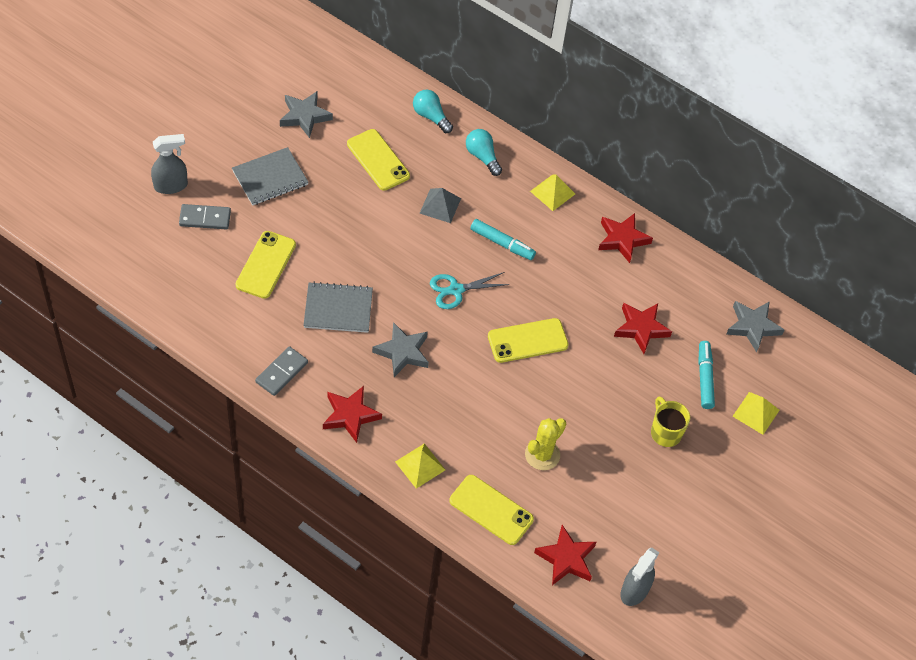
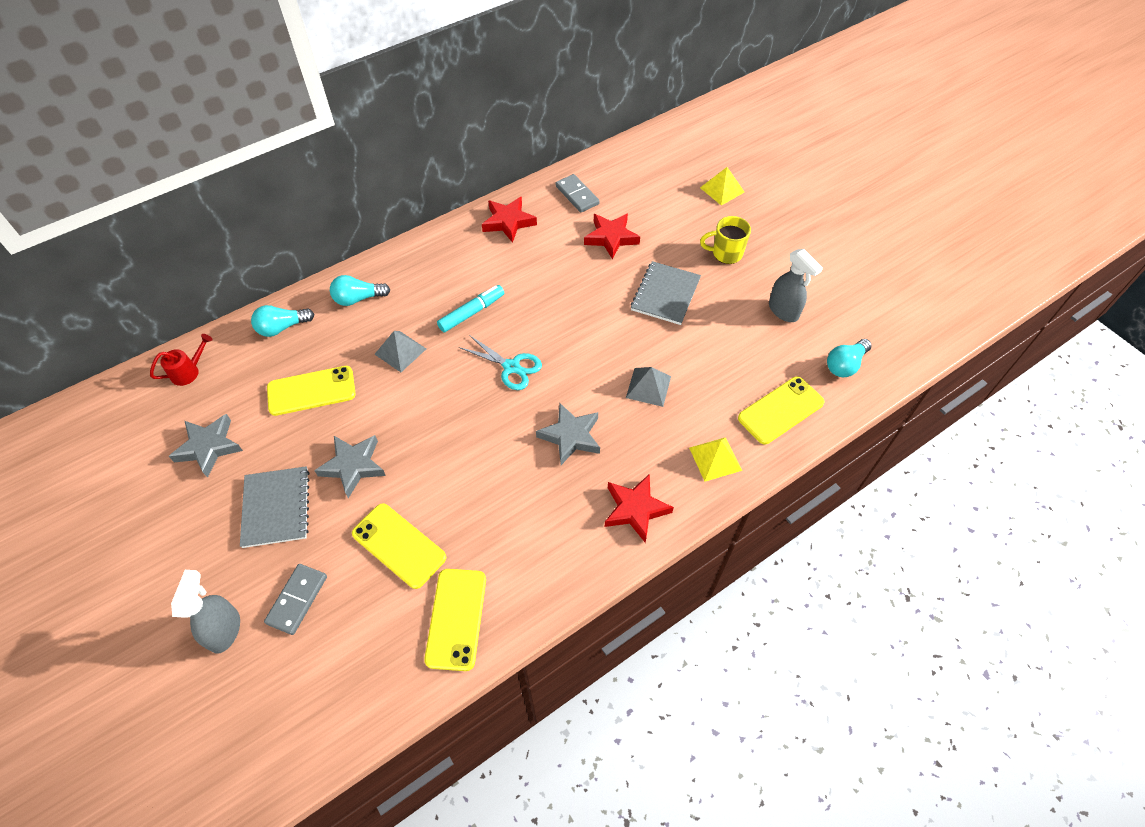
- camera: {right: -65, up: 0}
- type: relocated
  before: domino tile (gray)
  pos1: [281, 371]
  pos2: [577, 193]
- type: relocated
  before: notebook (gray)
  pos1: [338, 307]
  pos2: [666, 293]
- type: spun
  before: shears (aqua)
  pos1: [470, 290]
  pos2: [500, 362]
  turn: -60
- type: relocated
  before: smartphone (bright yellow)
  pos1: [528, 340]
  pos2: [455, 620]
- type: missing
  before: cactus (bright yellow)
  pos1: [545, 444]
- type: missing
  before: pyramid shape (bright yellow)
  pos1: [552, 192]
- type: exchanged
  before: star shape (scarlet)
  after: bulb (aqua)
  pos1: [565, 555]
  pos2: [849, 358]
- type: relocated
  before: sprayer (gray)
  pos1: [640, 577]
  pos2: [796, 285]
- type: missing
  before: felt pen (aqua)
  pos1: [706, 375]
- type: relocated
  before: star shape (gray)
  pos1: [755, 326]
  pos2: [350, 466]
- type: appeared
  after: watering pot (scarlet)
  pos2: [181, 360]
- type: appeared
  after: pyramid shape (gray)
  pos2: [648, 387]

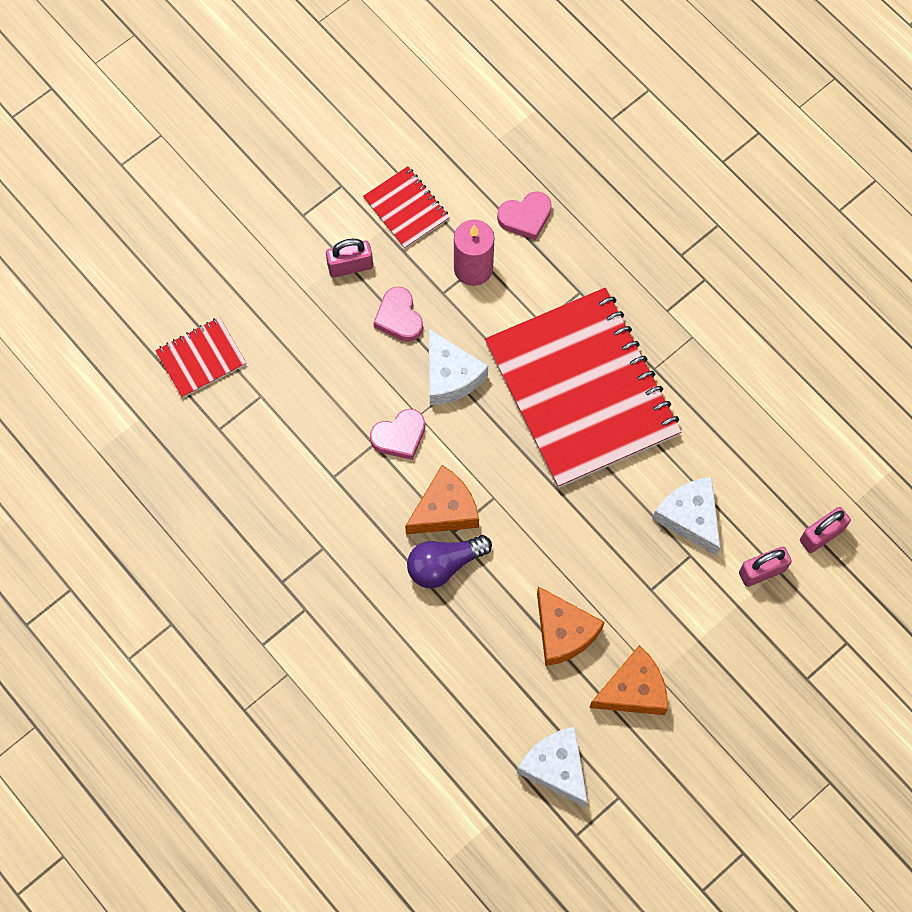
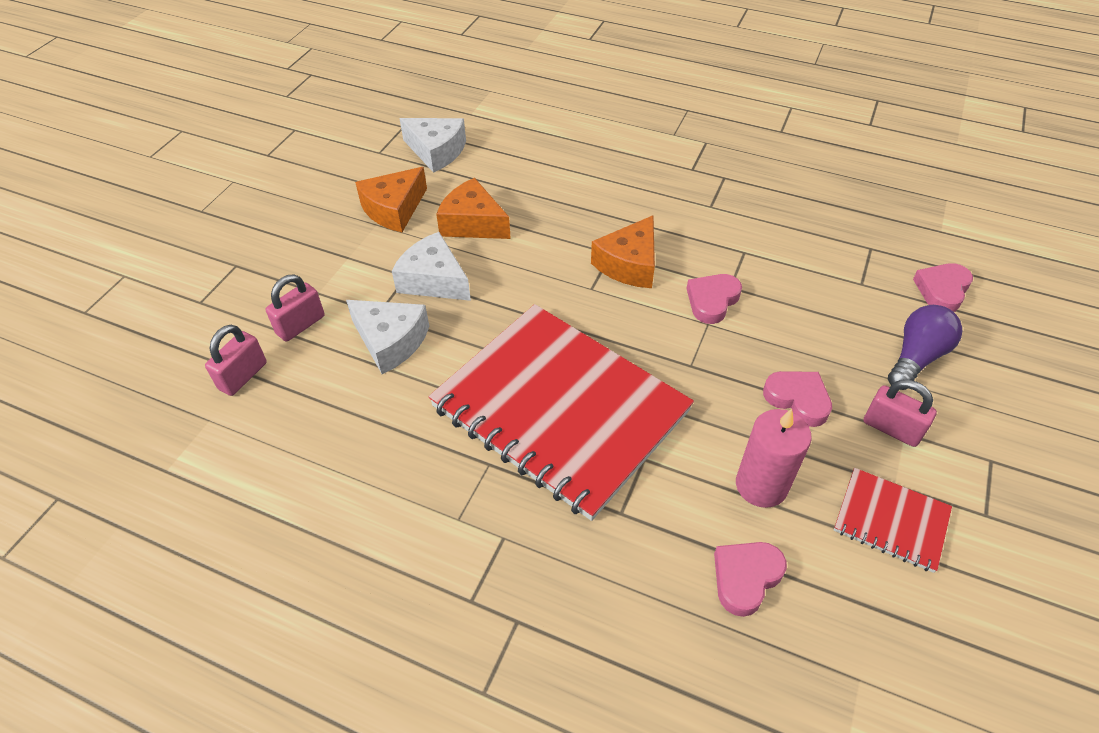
- camera: {right: 155, up: -20}
- type: exchanged
  before: notebook (scarlet)
  after: heart shape (rose-pink)
  pos1: [200, 357]
  pos2: [943, 287]
- type: spun
  before: small lock (rose-pink)
  pos1: [349, 258]
  pos2: [900, 413]
  turn: 75
- type: relocated
  before: bulb (violet)
  pos1: [449, 561]
  pos2: [925, 347]
- type: relocated
  before: cheese (snow-white)
  pos1: [458, 367]
  pos2: [431, 266]

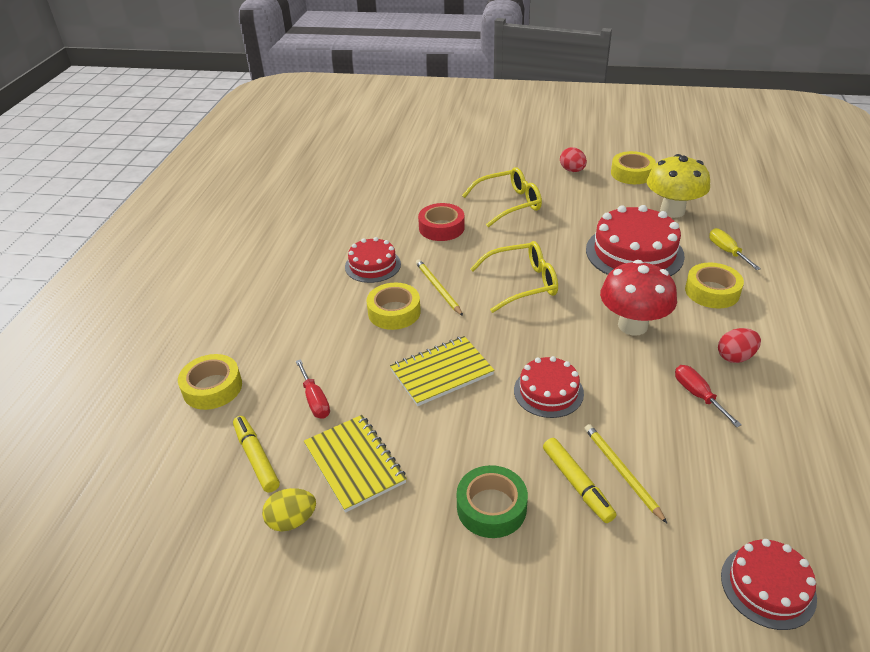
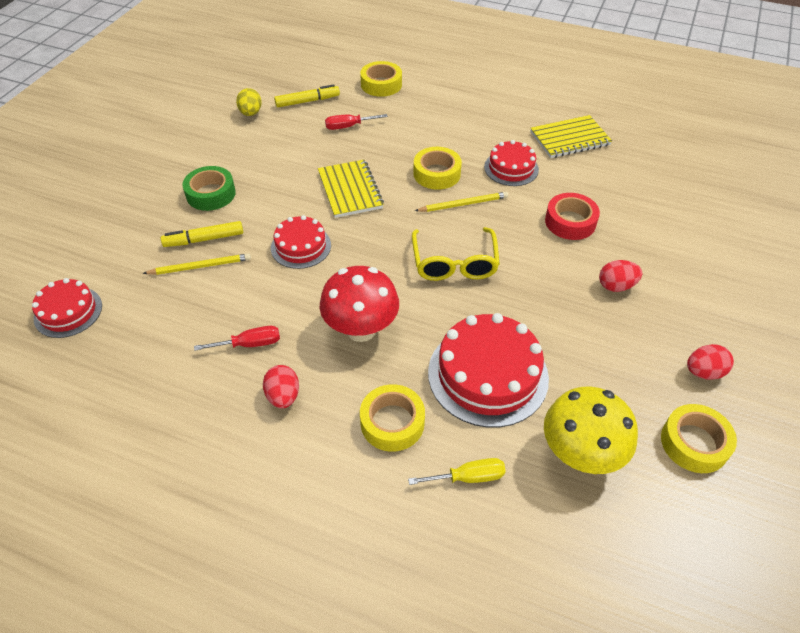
- camera: {right: 100, up: 10}
- type: relocated
  before: notebook (bright yellow)
  pos1: [355, 464]
  pos2: [571, 136]
- type: exchanged
  before: glasses (bright yellow)
  after: egg shape (scarlet)
  pos1: [502, 197]
  pos2: [620, 276]

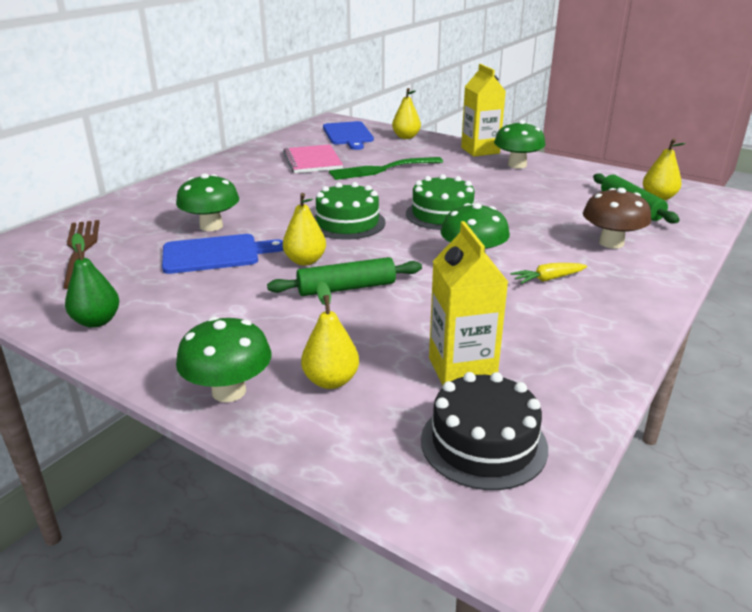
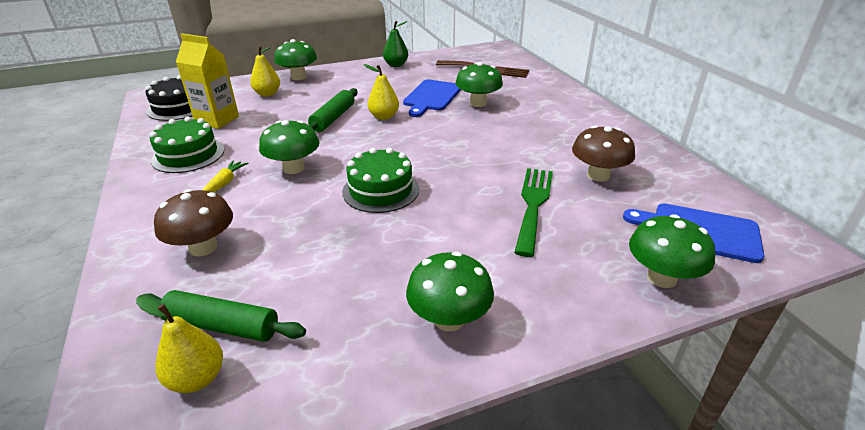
- camera: {right: 125, up: 5}
- type: exchanged
  before: notebook (rose-pink)
  after: fungus (russet)
  pos1: [313, 158]
  pos2: [603, 153]
- type: relocated
  before: cake (emerald)
  pos1: [350, 211]
  pos2: [187, 145]
- type: exchanged
  before: pear (bright yellow)
  after: fungus (emerald)
  pos1: [406, 113]
  pos2: [672, 251]
- type: missing
  before: carton (bright yellow)
  pos1: [483, 110]

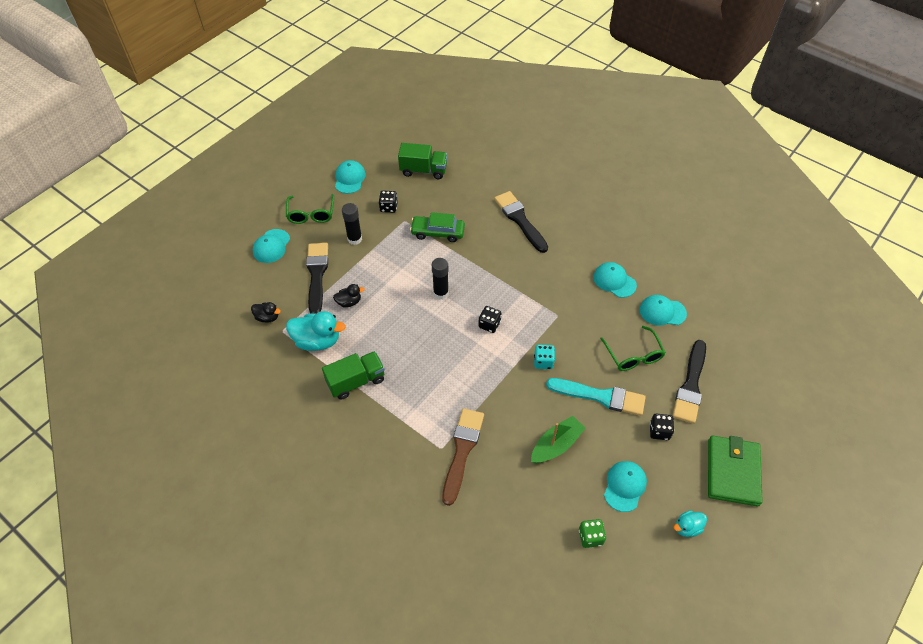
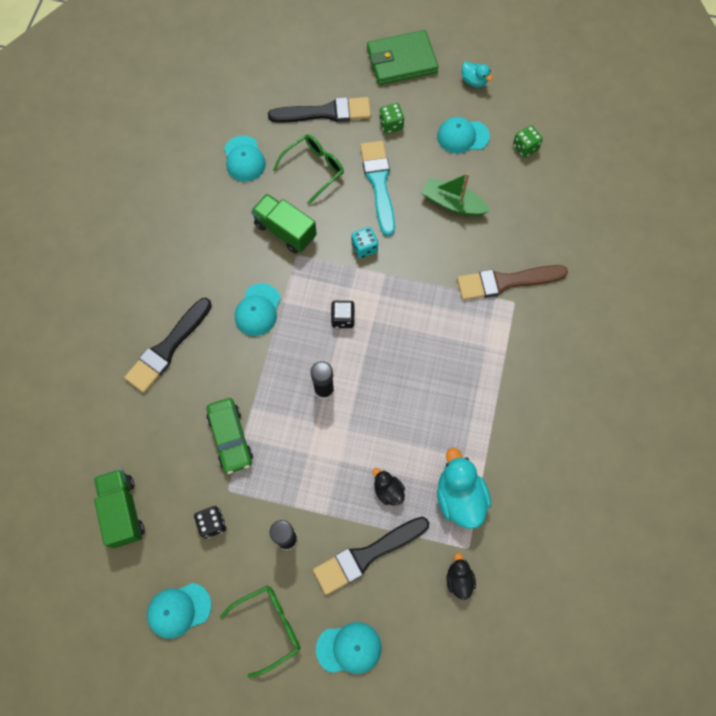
- camera: {right: -115, up: 15}
- type: relocated
  before: lorry (emerald)
  pos1: [353, 375]
  pos2: [284, 224]
- type: relocated
  before: cap (aqua)
  pos1: [615, 280]
  pos2: [258, 309]
- type: colour
  before: die (black)
  after: die (emerald)
  pos1: [662, 427]
  pos2: [391, 118]

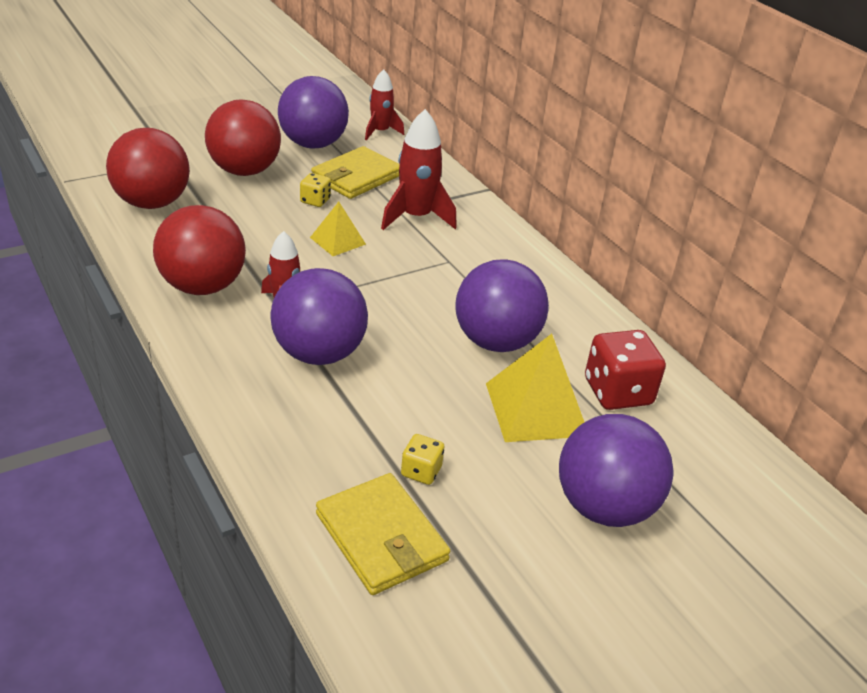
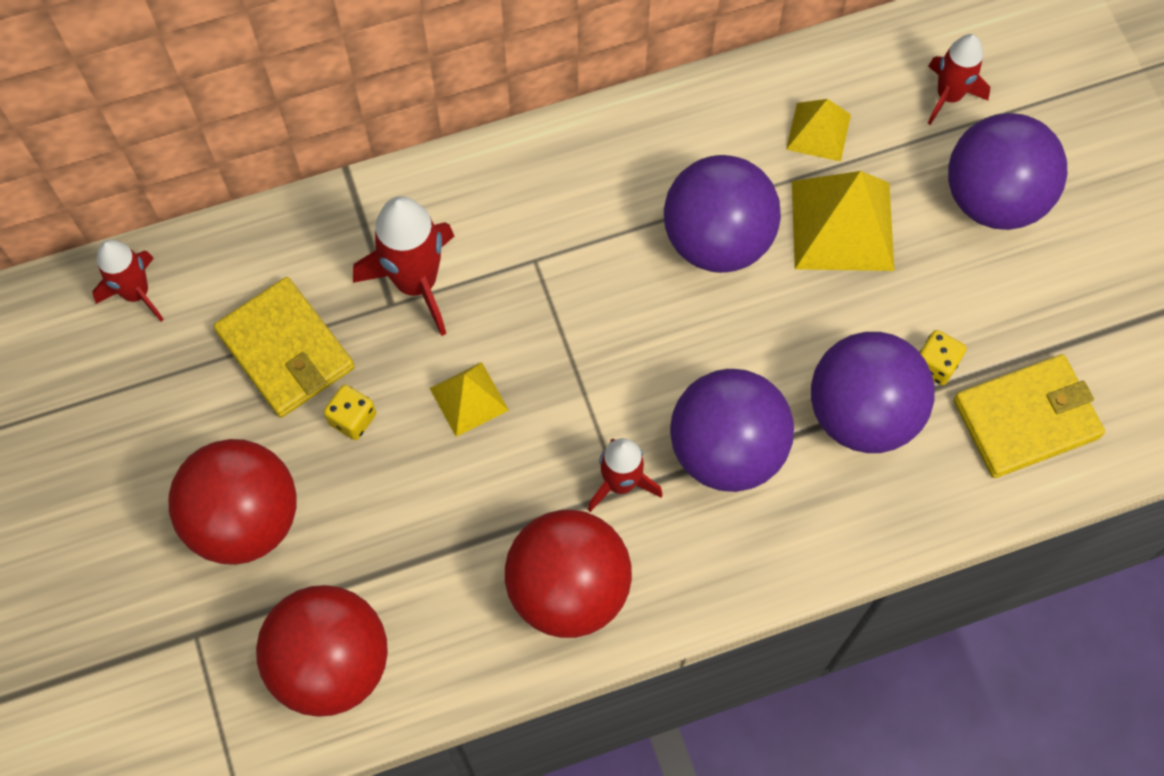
- camera: {right: -75, up: 30}
- type: relocated
  before: ball (violet)
  pos1: [313, 112]
  pos2: [873, 392]
- type: exchanged
  before: die (scarlet)
  after: pyramid shape (bright yellow)
  pos1: [625, 370]
  pos2: [818, 130]
- type: appeared
  after: spaceship (scarlet)
  pos2: [958, 79]

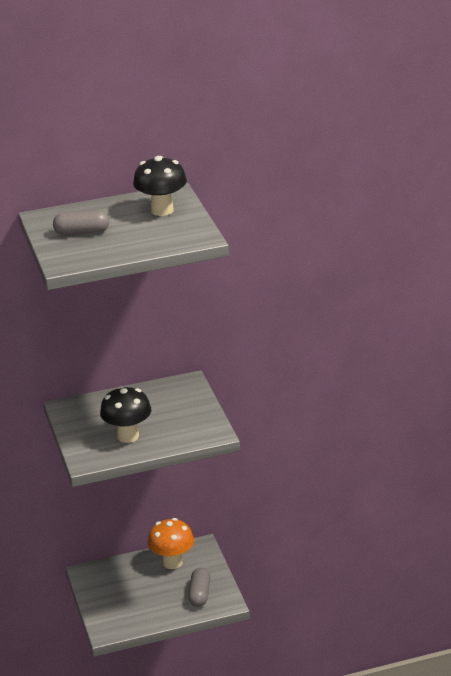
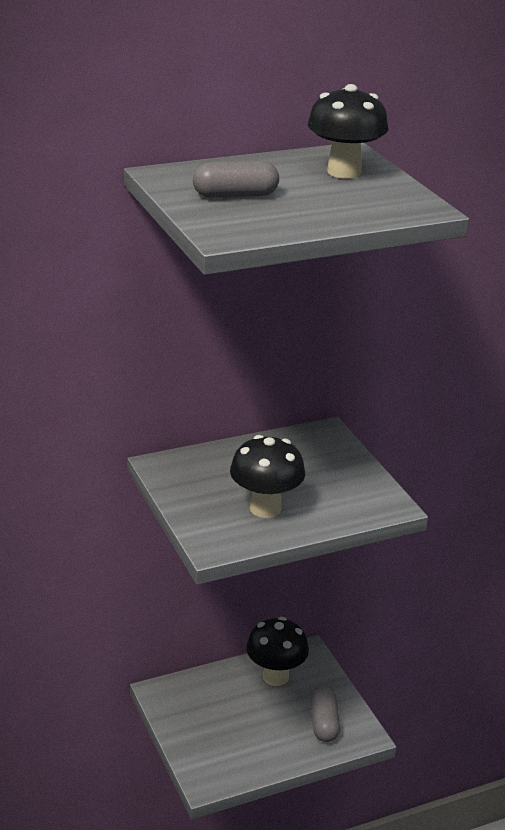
- camera: {right: -10, up: 0}
- type: colour
  before: fungus (orange)
  after: fungus (black)
  pos1: [171, 543]
  pos2: [277, 651]

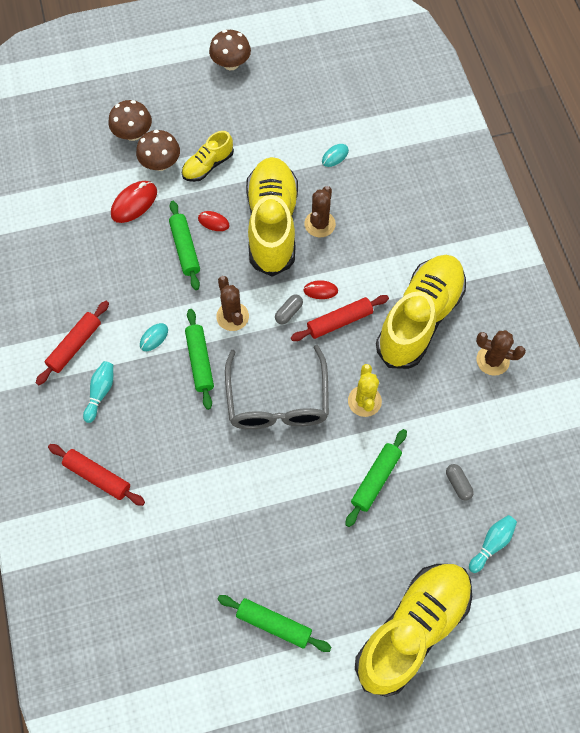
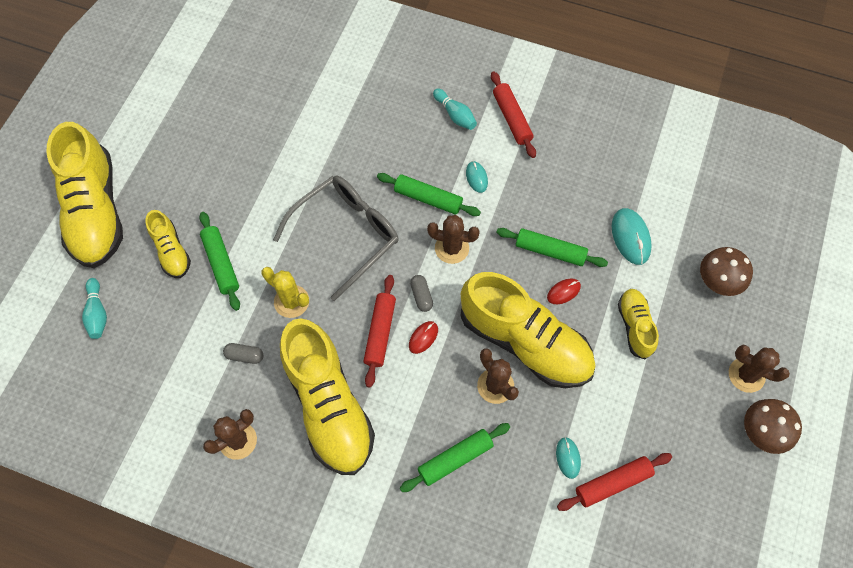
- camera: {right: 125, up: 0}
- type: relocated
  before: rolling pin (scarlet)
  pos1: [96, 475]
  pos2: [614, 482]
- type: colour
  before: PC mouse (scarlet)
  after: PC mouse (aqua)
  pos1: [134, 202]
  pos2: [632, 236]
- type: missing
  before: fungus (russet)
  pos1: [158, 150]
- type: relocated
  before: rolling pin (emerald)
  pos1: [274, 623]
  pos2: [455, 457]
- type: spun
  before: glasses (gray)
  pos1: [277, 387]
  pos2: [335, 238]
  turn: 105
- type: relocated
  before: pill shape (gray)
  pos1: [460, 482]
  pos2: [243, 353]
- type: appeared
  after: lace-up shoe (bright yellow)
  pos2: [168, 244]
- type: appeared
  after: cactus (russet)
  pos2: [759, 369]

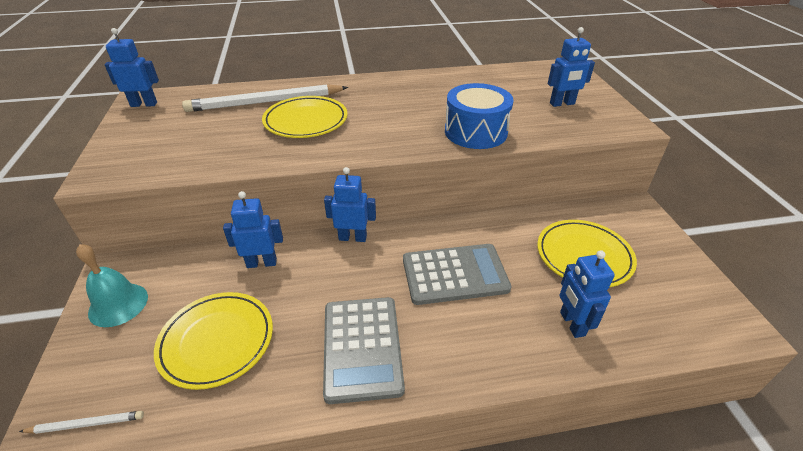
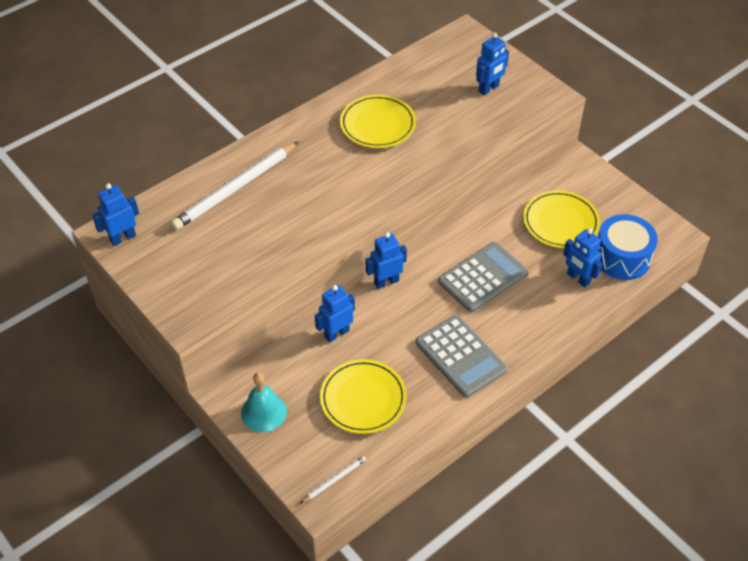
- camera: {right: -30, up: 10}
- type: relocated
  before: dinner plate (bright yellow)
  pos1: [304, 117]
  pos2: [378, 121]
- type: relocated
  before: toy drum (royal blue)
  pos1: [479, 116]
  pos2: [628, 247]

